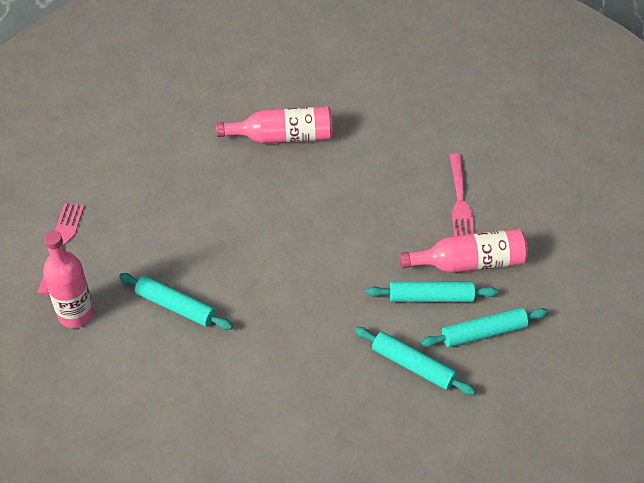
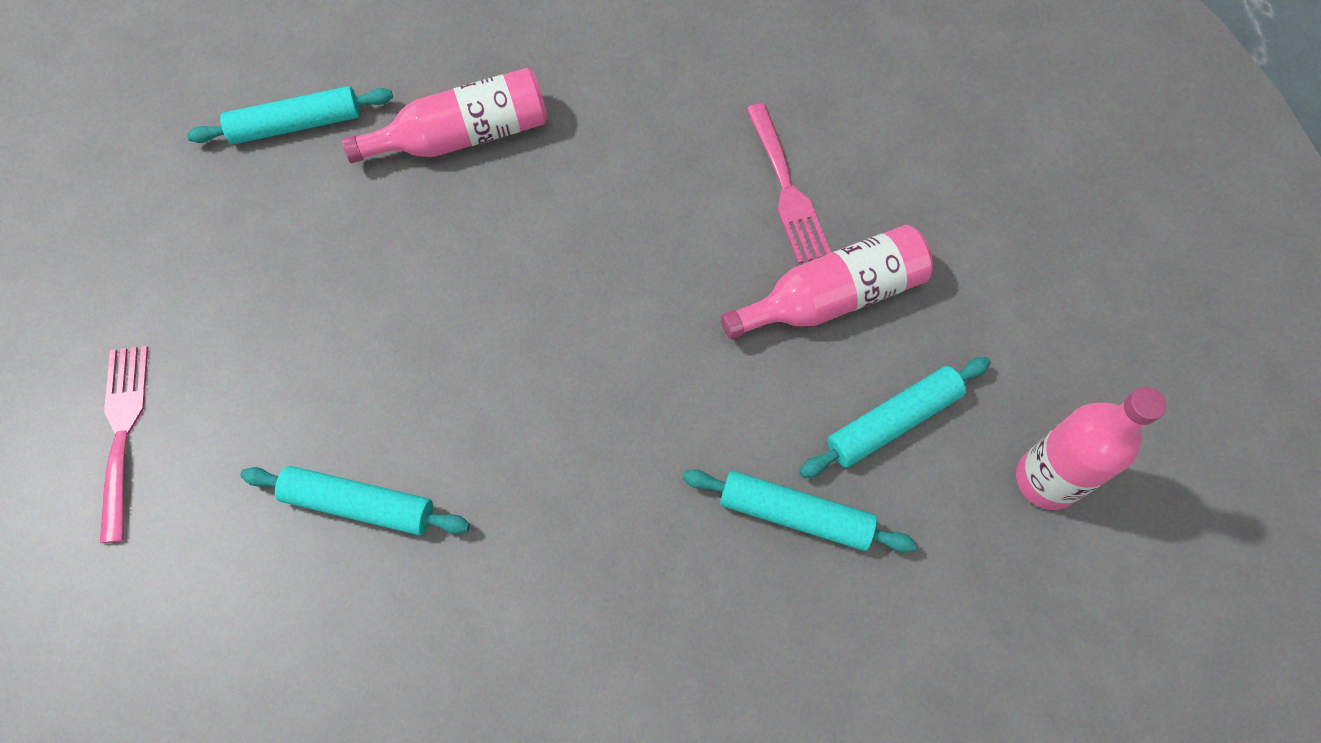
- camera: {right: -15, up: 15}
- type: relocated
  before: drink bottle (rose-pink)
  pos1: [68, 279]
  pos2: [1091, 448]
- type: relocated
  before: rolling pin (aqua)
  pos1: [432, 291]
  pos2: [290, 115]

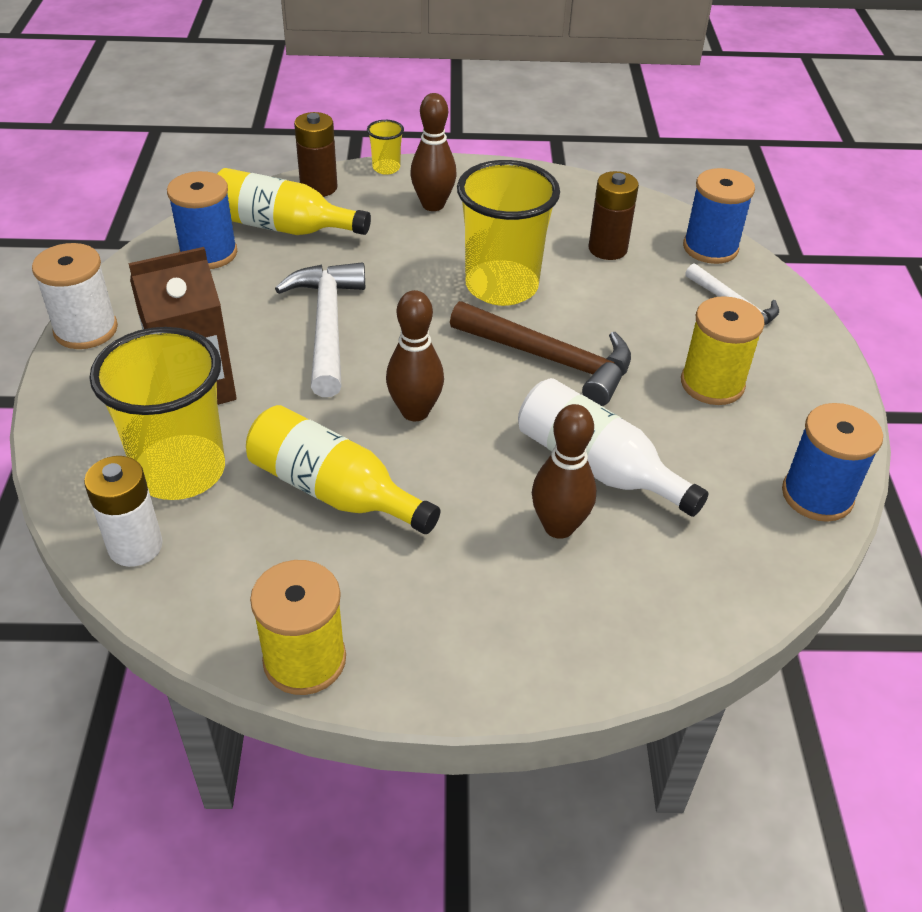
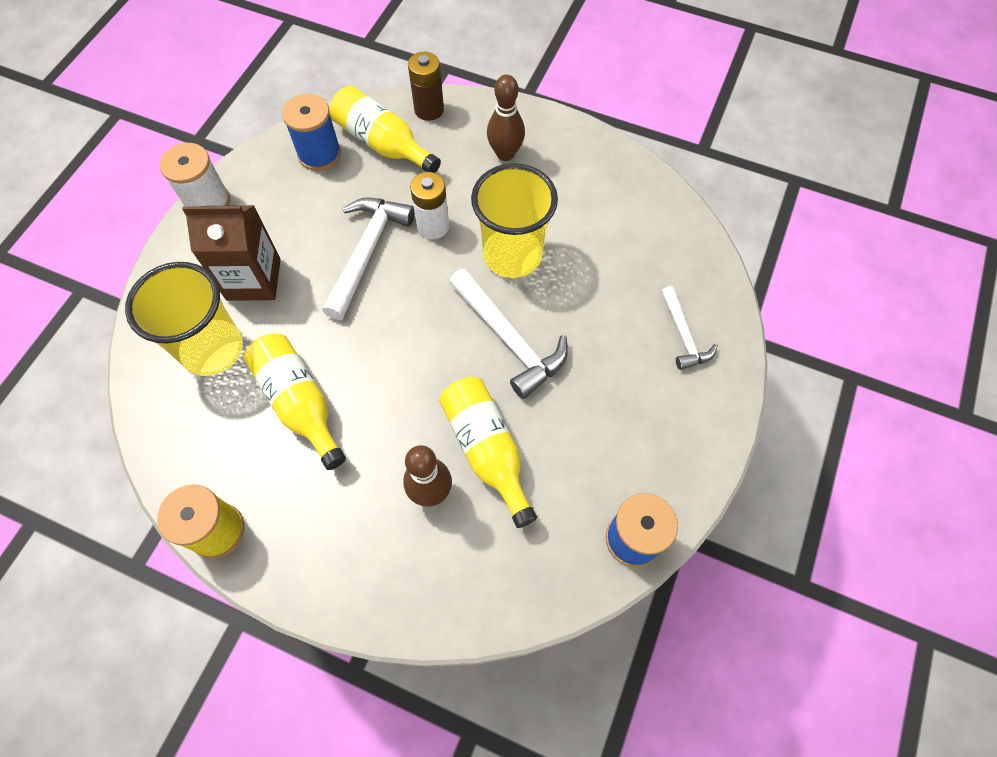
- camera: {right: 25, up: 20}
- type: relocated
  before: battery (snow-white)
  pos1: [123, 511]
  pos2: [429, 205]
- type: missing
  before: tumbler (bright yellow)
  pos1: [385, 147]
- type: missing
  before: skittle (russet)
  pos1: [415, 355]
- type: colour
  before: hammer (russet)
  after: hammer (snow-white)
  pos1: [540, 353]
  pos2: [508, 334]
- type: colour
  before: drink bottle (snow-white)
  after: drink bottle (bright yellow)
  pos1: [613, 447]
  pos2: [488, 452]
- type: missing
  before: battery (russet)
  pos1: [614, 215]
- type: missing
  before: bobbin (bright yellow)
  pos1: [723, 350]
- type: missing
  before: bobbin (royal blue)
  pos1: [719, 216]

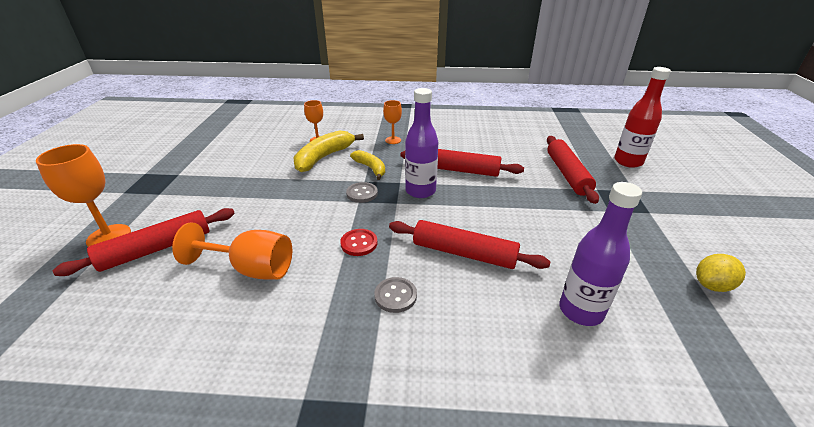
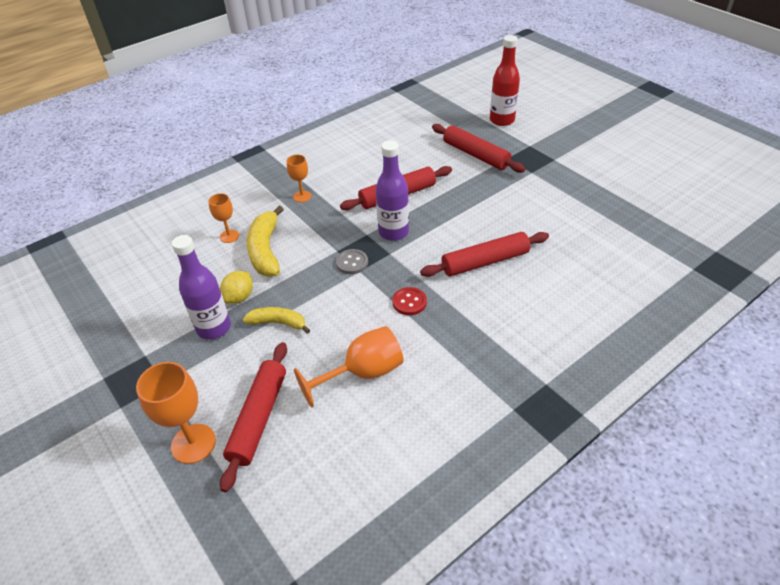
- camera: {right: -40, up: 10}
- type: relocated
  before: banana (bright yellow)
  pos1: [367, 165]
  pos2: [276, 320]
- type: missing
  before: shirt button (gray)
  pos1: [395, 295]
- type: relocated
  before: drink bottle (violet)
  pos1: [600, 254]
  pos2: [201, 287]
- type: relocated
  before: citrus fruit (bright yellow)
  pos1: [721, 273]
  pos2: [236, 287]

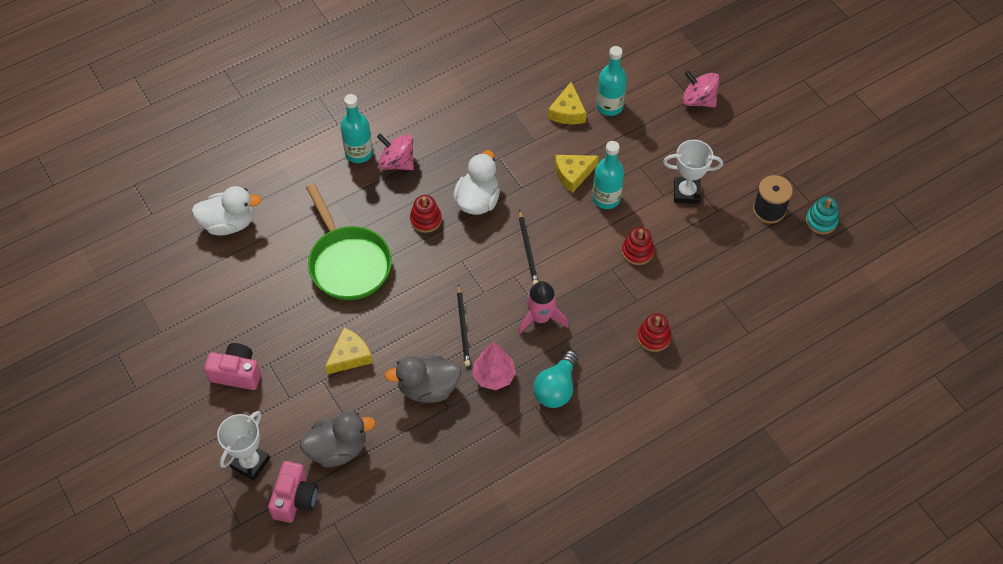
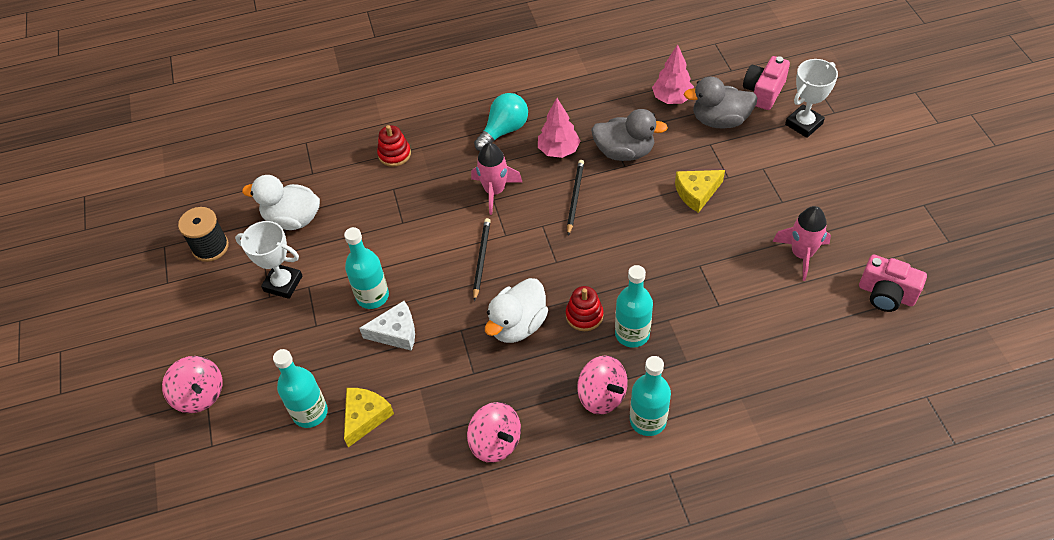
- camera: {right: -160, up: -5}
- type: relocated
  before: toy duck (snow-white)
  pos1: [227, 211]
  pos2: [281, 202]
- type: relocated
  before: photo camera (rose-pink)
  pos1: [232, 366]
  pos2: [893, 283]
- type: missing
  before: skillet (emerald)
  pos1: [349, 242]
- type: colour
  before: cheese (bright yellow)
  after: cheese (snow-white)
  pos1: [577, 174]
  pos2: [387, 326]
- type: missing
  before: ring stacker (scarlet)
  pos1: [638, 246]
- type: missing
  before: ring stacker (aqua)
  pos1: [822, 215]
- type: appeared
  after: spinning top (rose-pink)
  pos2: [494, 432]
- type: appeared
  after: drink bottle (aqua)
  pos2: [634, 306]
- type: appeared
  after: tree (rose-pink)
  pos2: [673, 74]
- type: appeared
  after: spaceship (rose-pink)
  pos2: [802, 243]

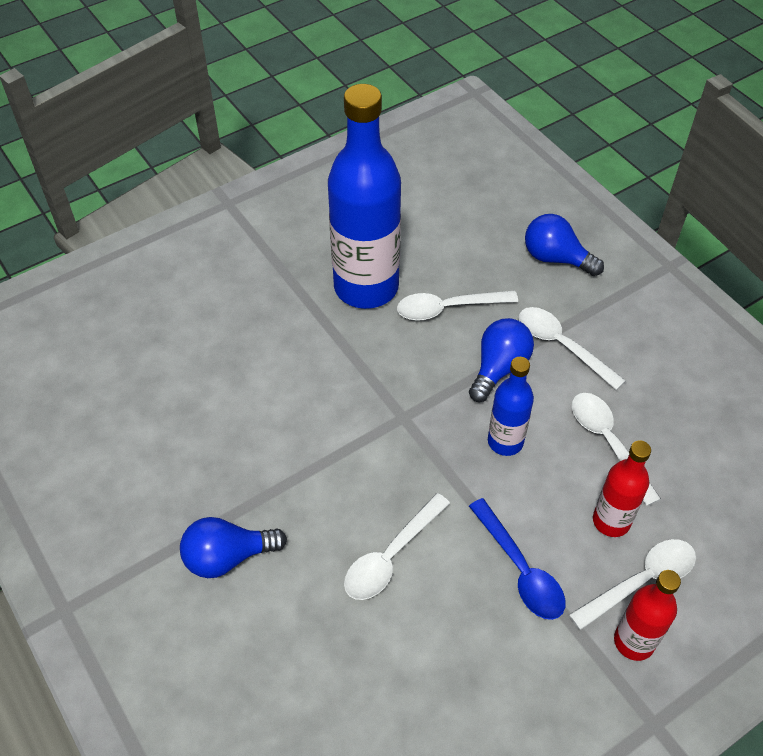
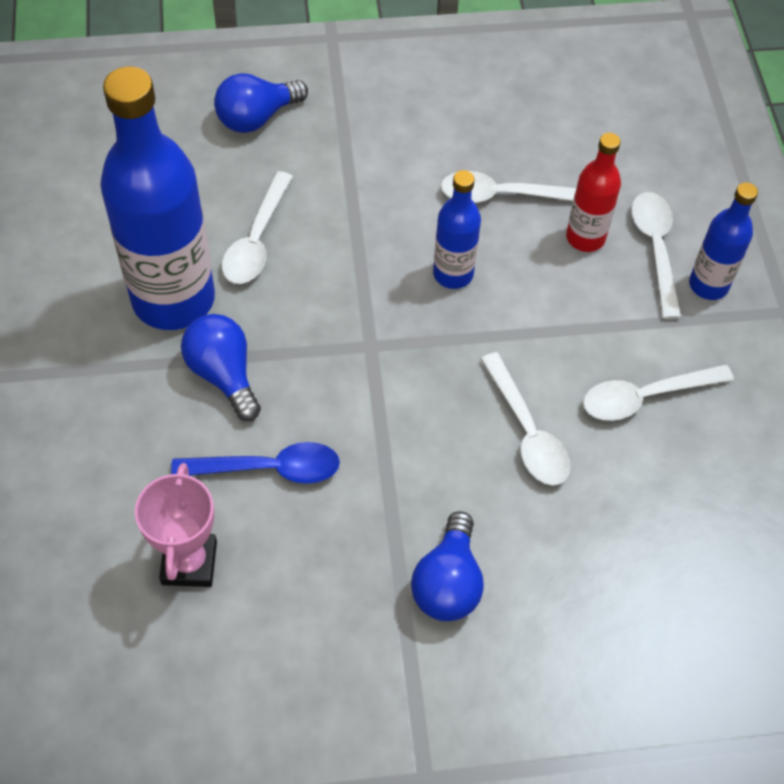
- camera: {right: -65, up: 5}
- type: relocated
  before: bulb (royal blue)
  pos1: [501, 360]
  pos2: [221, 367]
- type: relocated
  before: spoon (royal blue)
  pos1: [517, 559]
  pos2: [255, 463]
- type: relocated
  before: spoon (snow-white)
  pos1: [572, 348]
  pos2: [658, 392]
- type: colour
  before: drink bottle (scarlet)
  after: drink bottle (royal blue)
  pos1: [647, 615]
  pos2: [723, 241]
- type: appeared
  after: award cup (rose-pink)
  pos2: [176, 525]

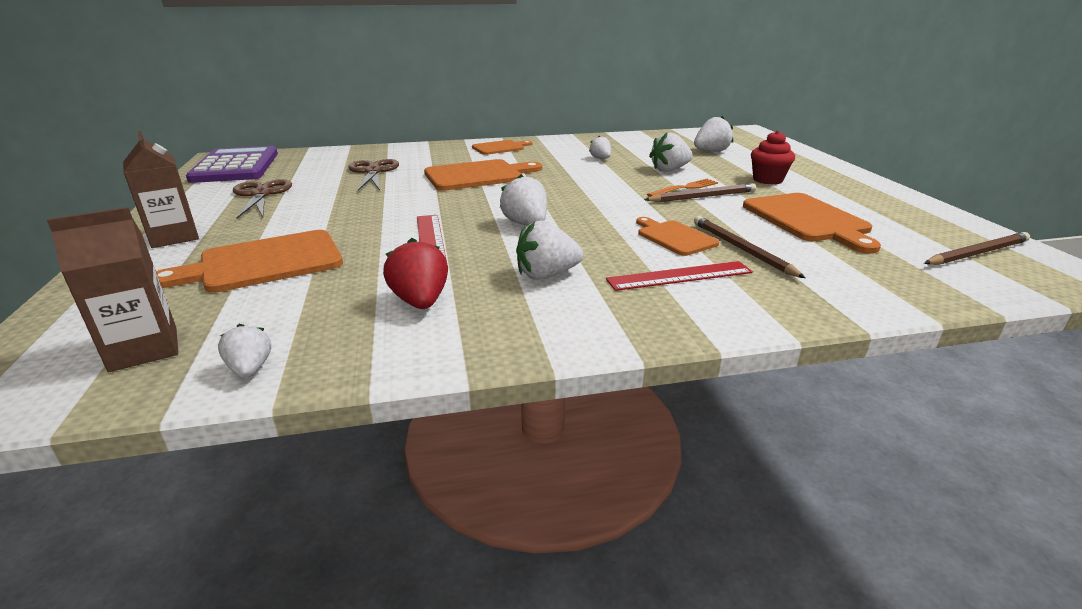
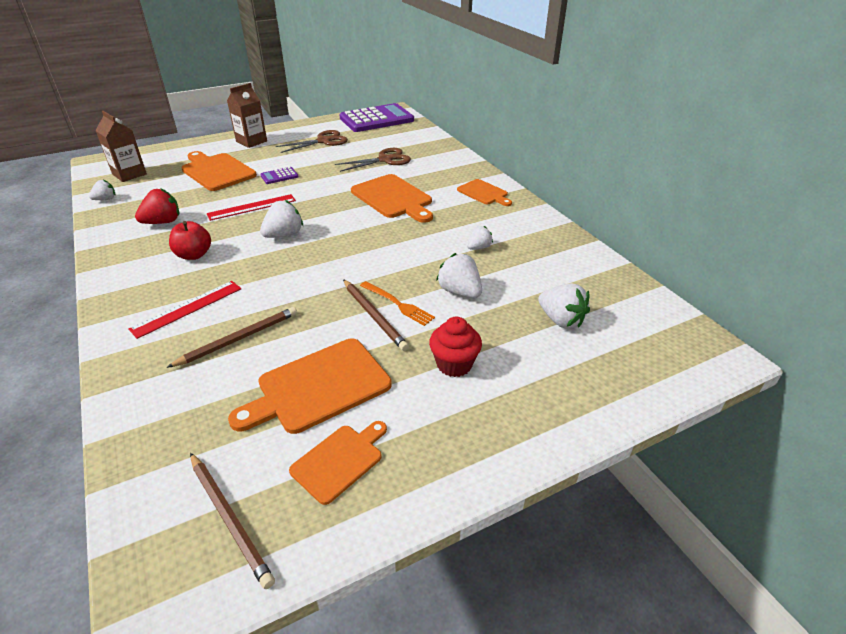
- camera: {right: 75, up: 10}
- type: exchanged
  before: toy strawberry (snow-white)
  after: toy apple (scarlet)
  pos1: [549, 250]
  pos2: [190, 240]
- type: spun
  before: measuring stick (scarlet)
  pos1: [679, 276]
  pos2: [185, 310]
  turn: 75
- type: relocated
  before: cutting board (orange)
  pos1: [677, 236]
  pos2: [338, 463]
- type: appeared
  after: calculator (violet)
  pos2: [279, 175]

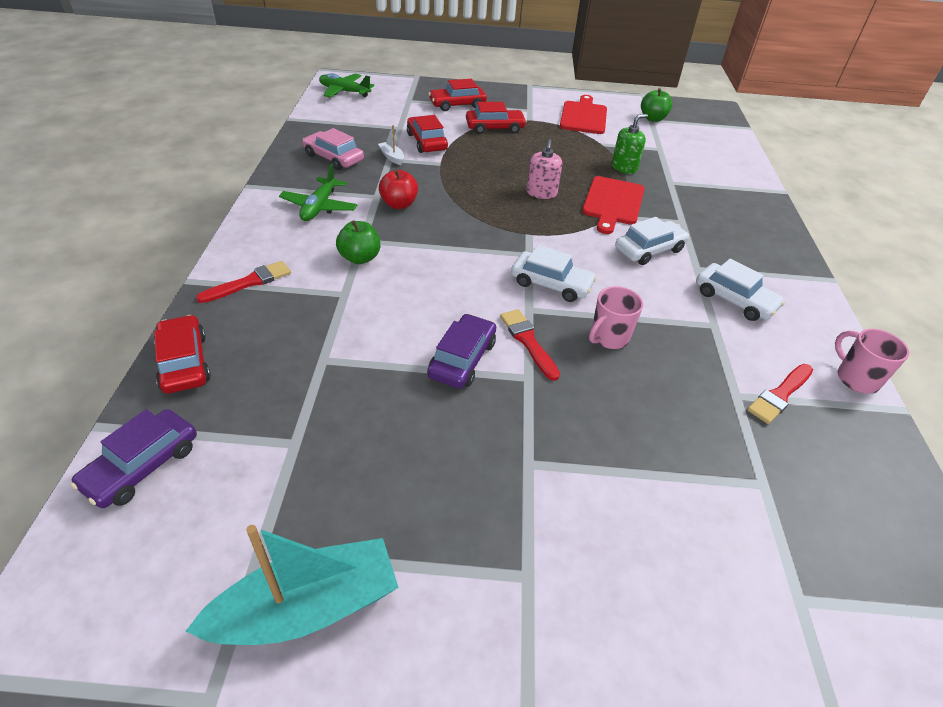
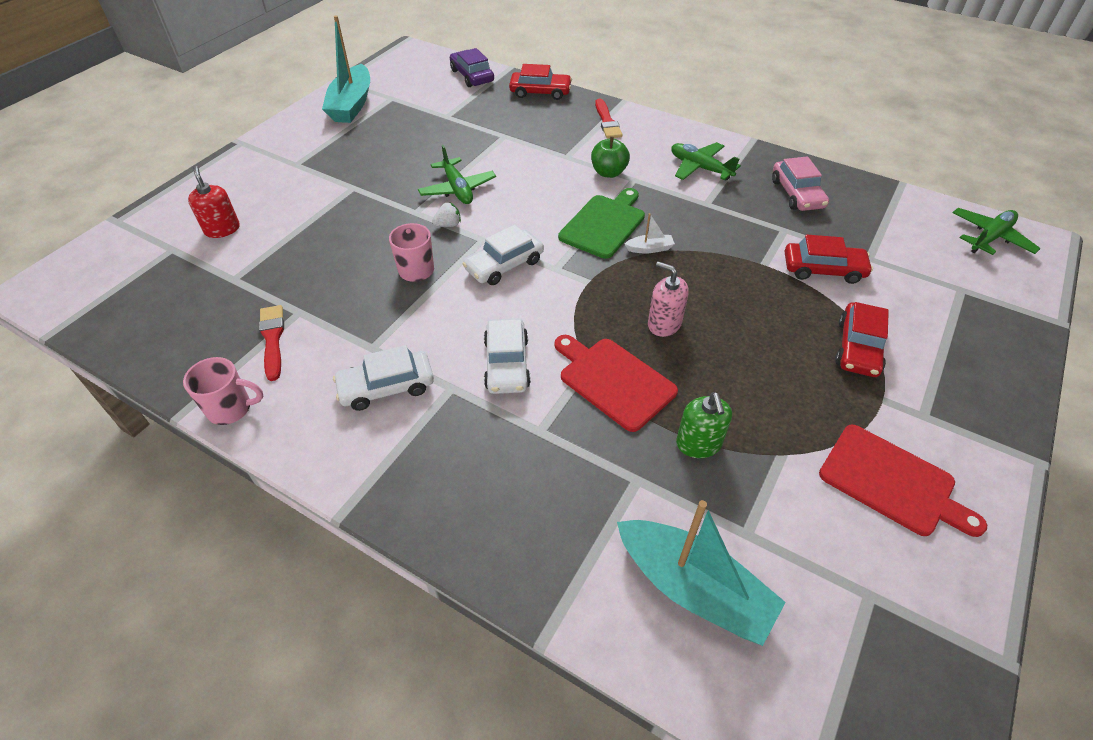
- camera: {right: 120, up: 5}
- type: spun
  before: car (rose-pink)
  pos1: [333, 149]
  pos2: [800, 183]
  turn: 105
- type: relocated
  before: boat (snow-white)
  pos1: [391, 145]
  pos2: [650, 233]
- type: missing
  before: toy apple (scarlet)
  pos1: [398, 189]
- type: exchanged
  before: car (violet)
  after: plane (emerald)
  pos1: [461, 351]
  pos2: [457, 174]
- type: missing
  before: car (scarlet)
  pos1: [457, 95]
- type: exchanged
  before: brush (scarlet)
  after: toy strawberry (snow-white)
  pos1: [530, 345]
  pos2: [446, 214]
- type: missing
  before: toy apple (emerald)
  pos1: [656, 105]
- type: appeared
  after: pump bottle (scarlet)
  pos2: [214, 202]
- type: appeared
  after: cutting board (emerald)
  pos2: [601, 223]
- type: appeared
  after: boat (aqua)
  pos2: [701, 573]

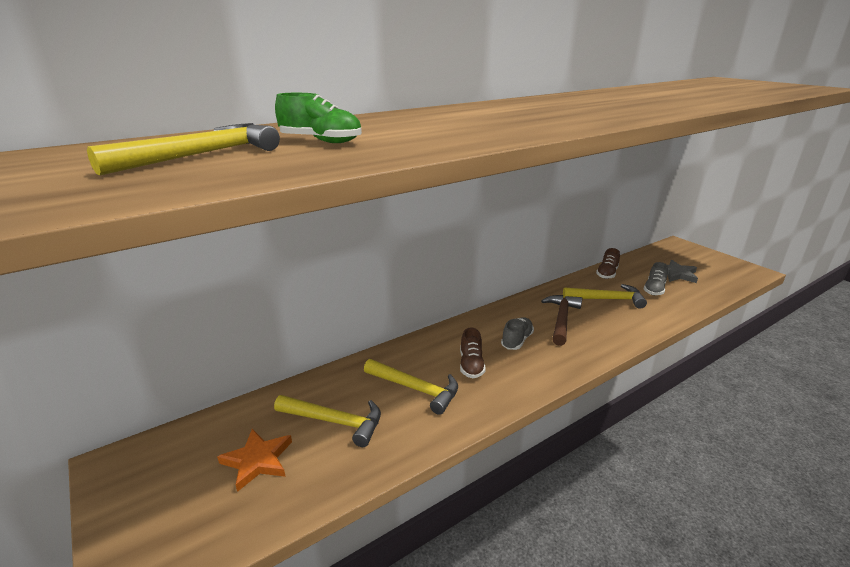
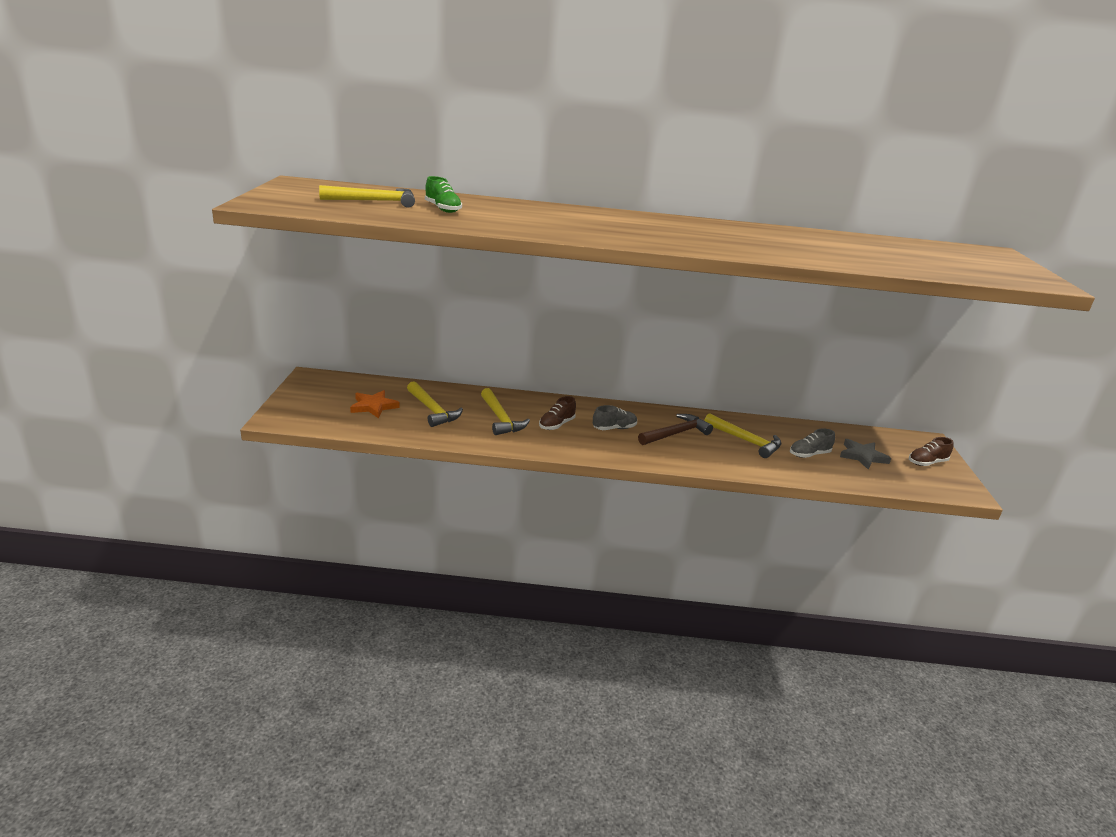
- camera: {right: 35, up: 0}
- type: relocated
  before: lace-up shoe (russet)
  pos1: [608, 263]
  pos2: [931, 451]

